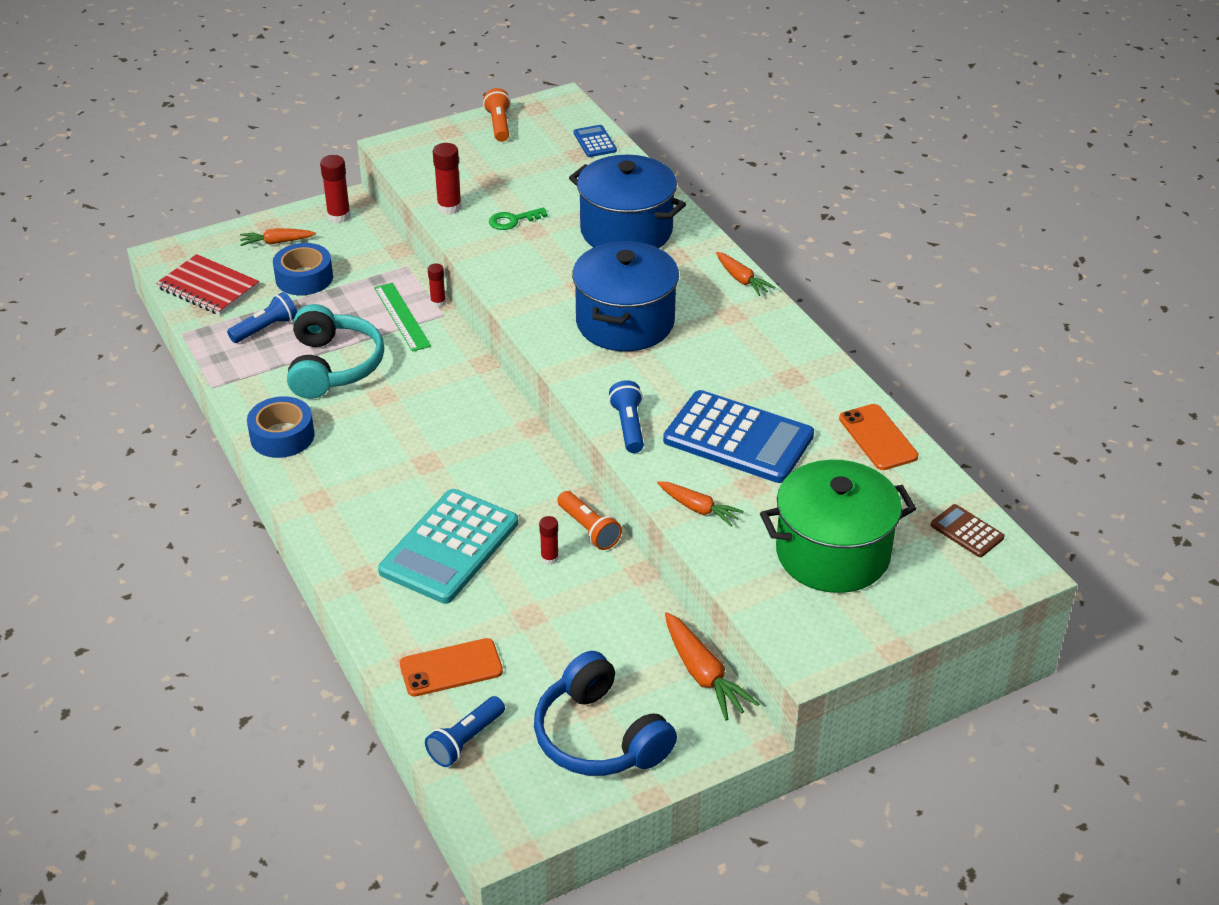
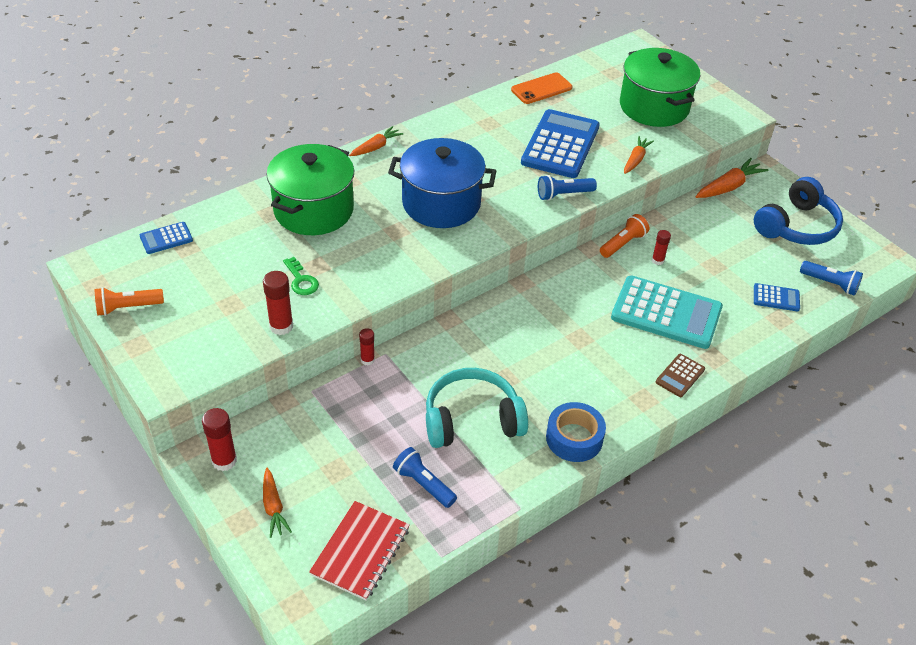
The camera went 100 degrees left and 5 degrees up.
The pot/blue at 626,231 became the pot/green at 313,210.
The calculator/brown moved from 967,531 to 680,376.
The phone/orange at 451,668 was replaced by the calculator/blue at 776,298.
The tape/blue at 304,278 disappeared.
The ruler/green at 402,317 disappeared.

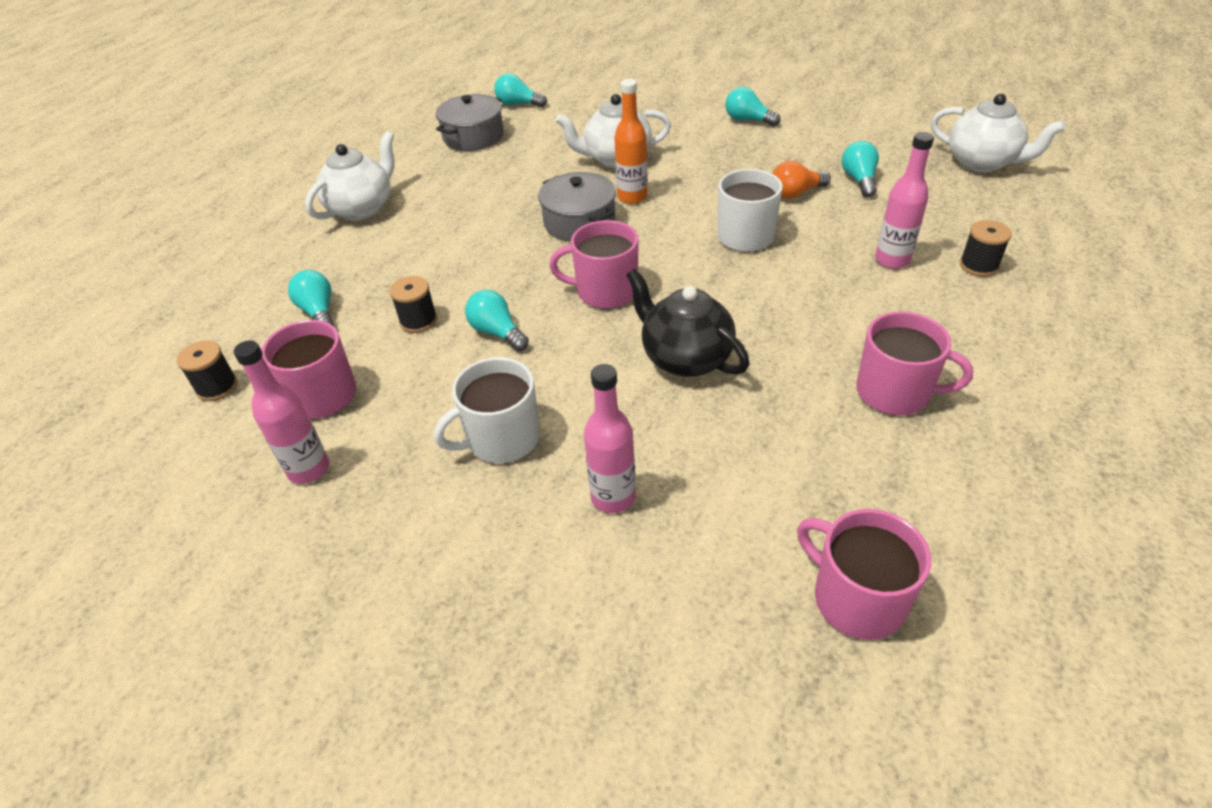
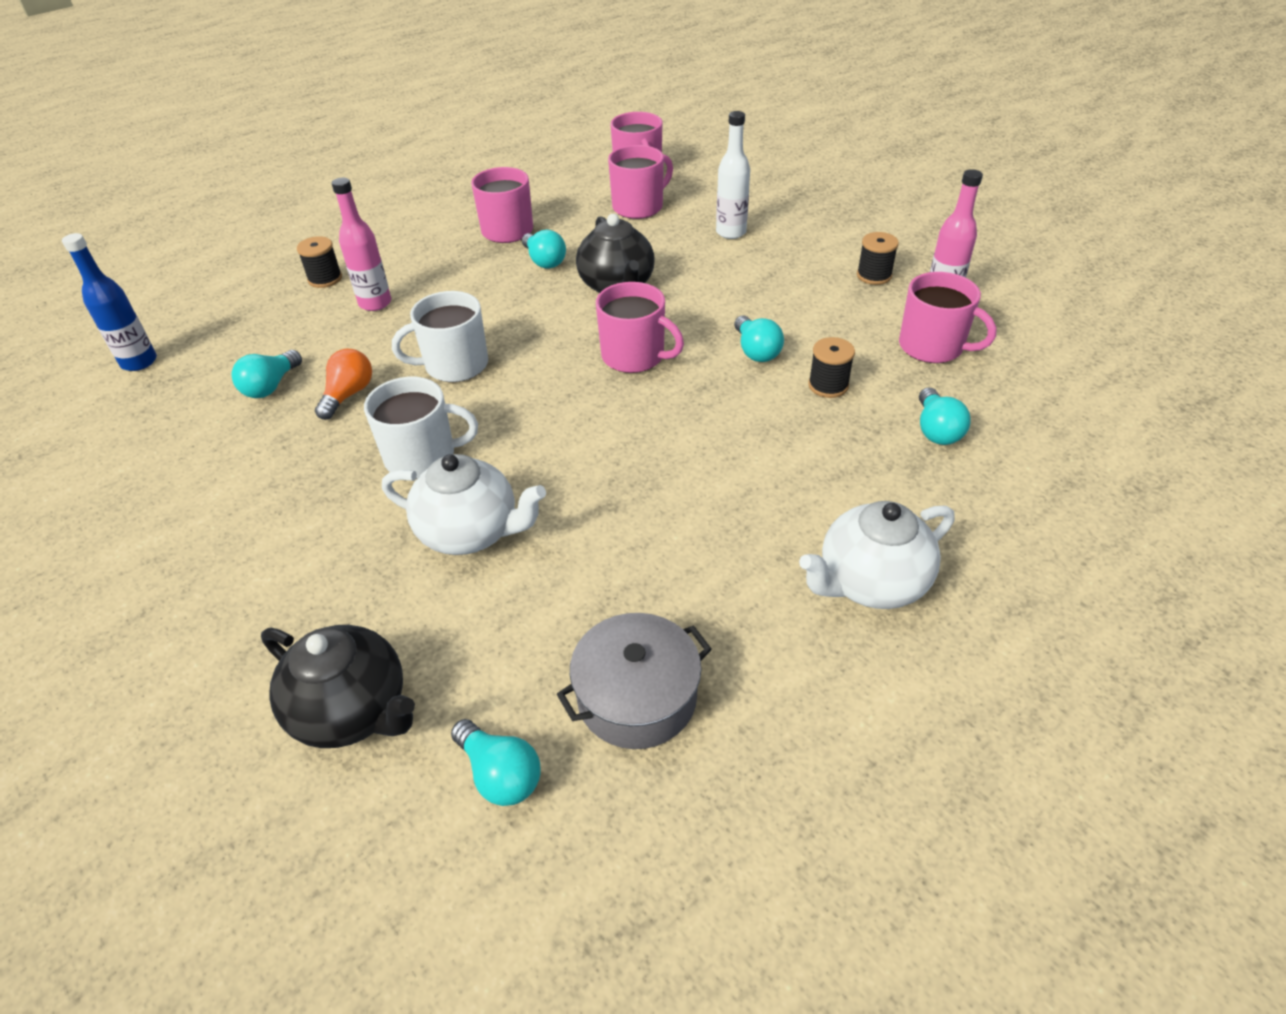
The camera went 155 degrees left and 0 degrees up.
The teapot/white at 982,162 was replaced by the bottle/blue at 139,362.
The teapot/black at 353,711 appeared.
The light bulb/orange at 795,193 turned 75 degrees counterclockwise.
The mug/white moved from 502,439 to 422,456.
The light bulb/turquoise moved from 748,120 to 544,261.
The mug/pink at 639,207 appeared.
The bottle/pink at 613,497 became the bottle/white at 731,232.
The spool/black moved from 217,387 to 874,276.
The pot/grey at 579,222 disappeared.
The bottle/orange at 632,197 disappeared.

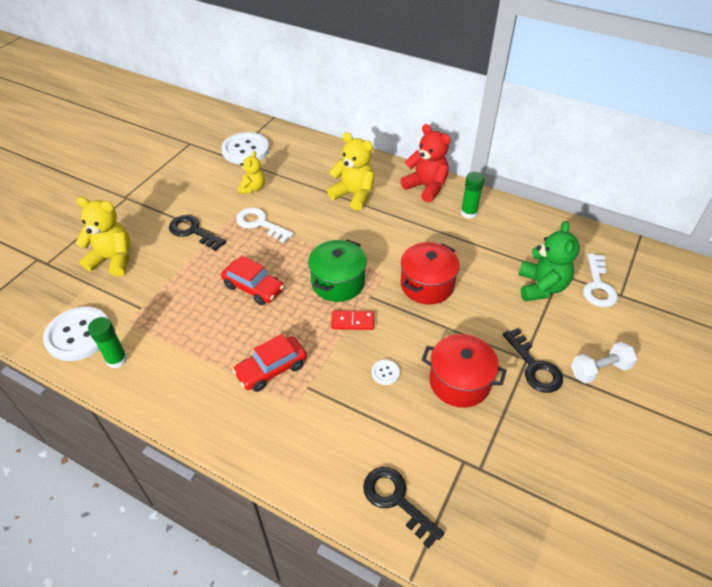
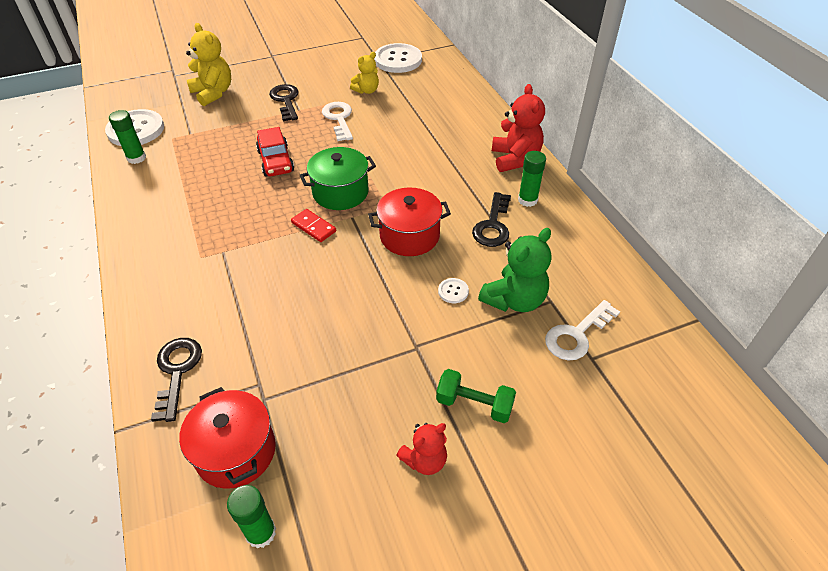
The camera went 40 degrees right and 0 degrees up.
The pot/red moved from 459,382 to 236,451.
The glue stick/green at 261,532 appeared.
The teddy bear/red at 425,460 appeared.
The dumbbell/white at 599,370 became the dumbbell/green at 474,404.
The button/white moved from 385,373 to 453,291.
The key/black moved from 534,367 to 493,225.
The car/red at 271,369 disappeared.
The teddy bear/yellow at 354,195 disappeared.

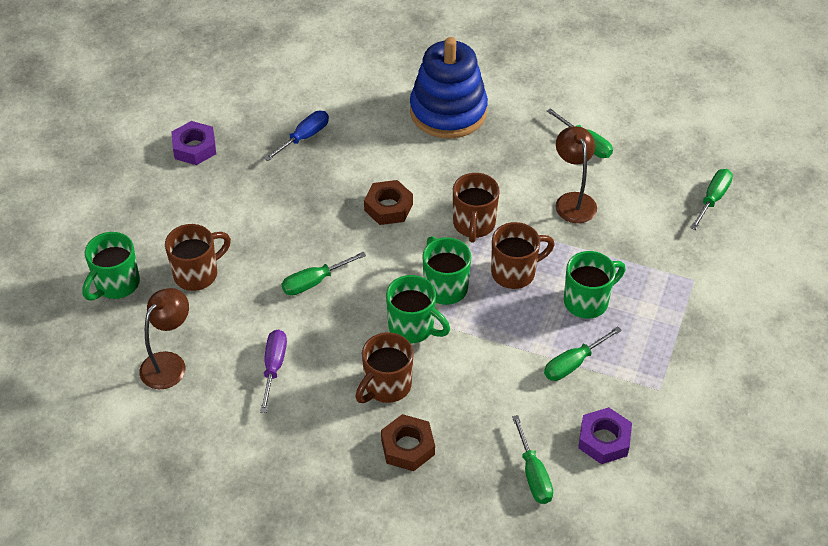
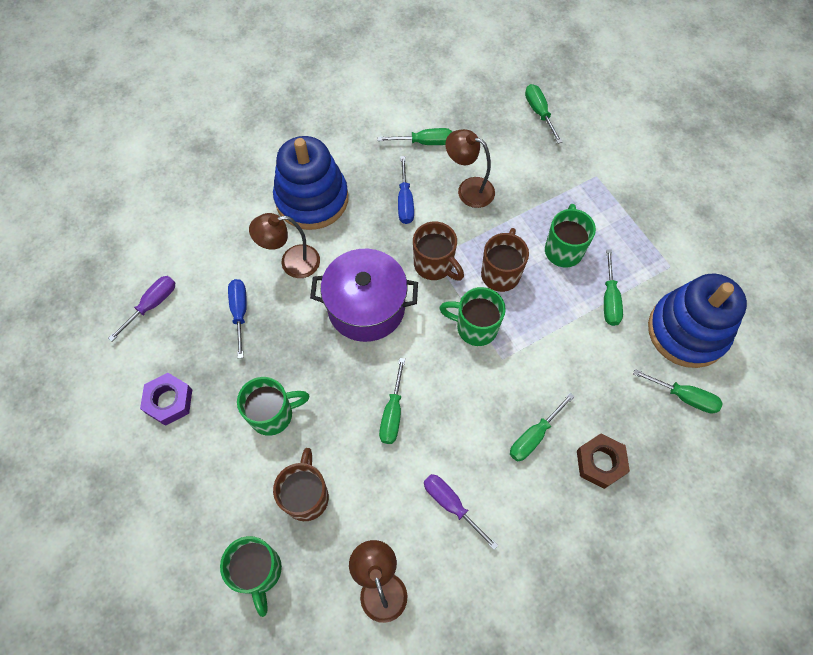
The camera went 50 degrees left and 15 degrees up.
The screwdriver/purple at 152,305 appeared.
The mug/green moved from 412,328 to 273,414.
The lamp/brown at 292,263 appeared.
The nut/brown at 388,207 was replaced by the pot/purple at 366,307.
The screwdriver/blue at 405,201 appeared.
The mug/brown at 386,386 was replaced by the screwdriver/green at 534,436.
The nut/purple at 604,440 was replaced by the stacking toy/blue at 687,331.

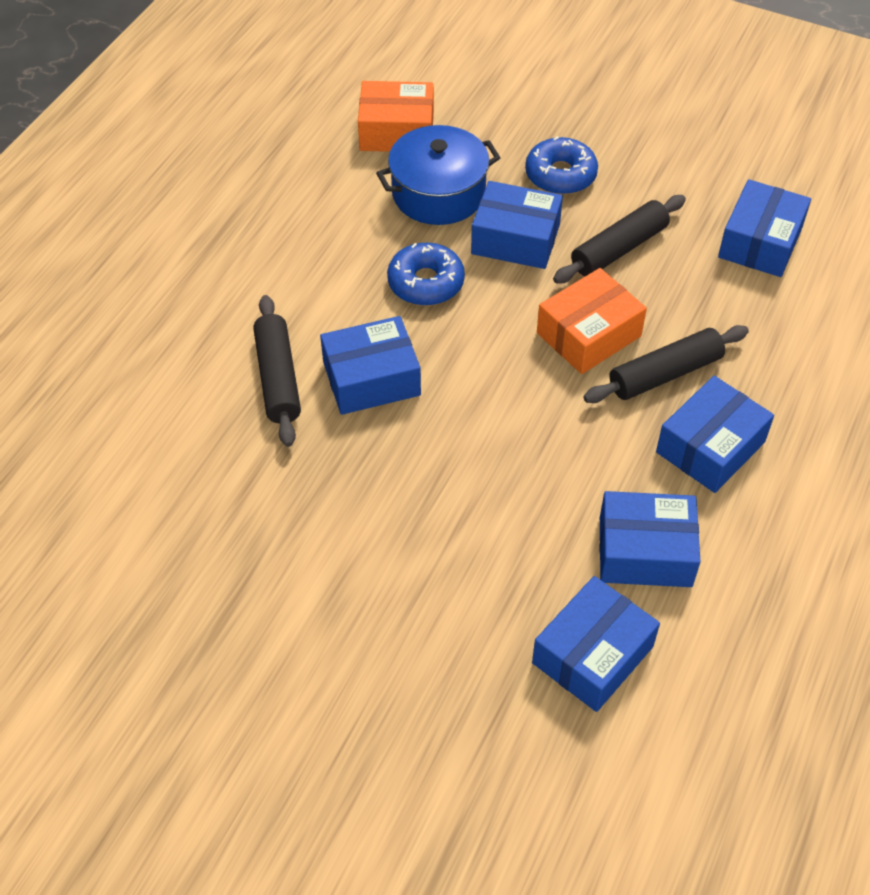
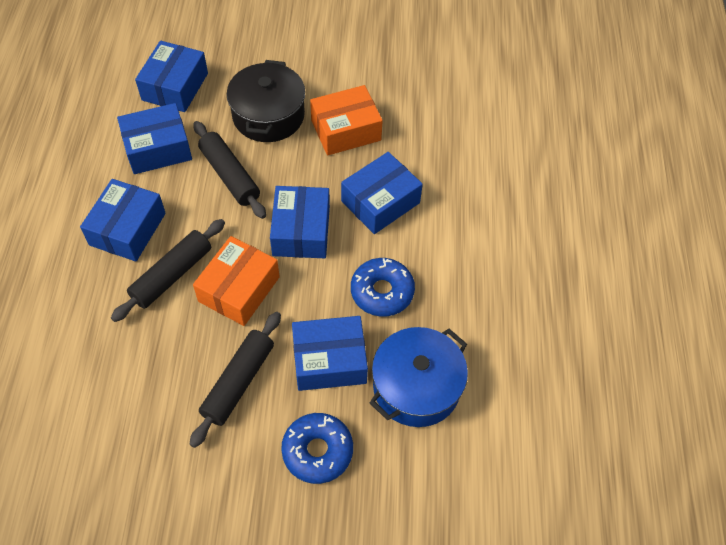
The camera went 155 degrees right and 5 degrees up.
The rolling pin/black moved from 278,378 to 230,175.
The pot/black at 268,115 appeared.
The box/blue moved from 760,242 to 301,231.
The box/orange moved from 397,131 to 346,130.

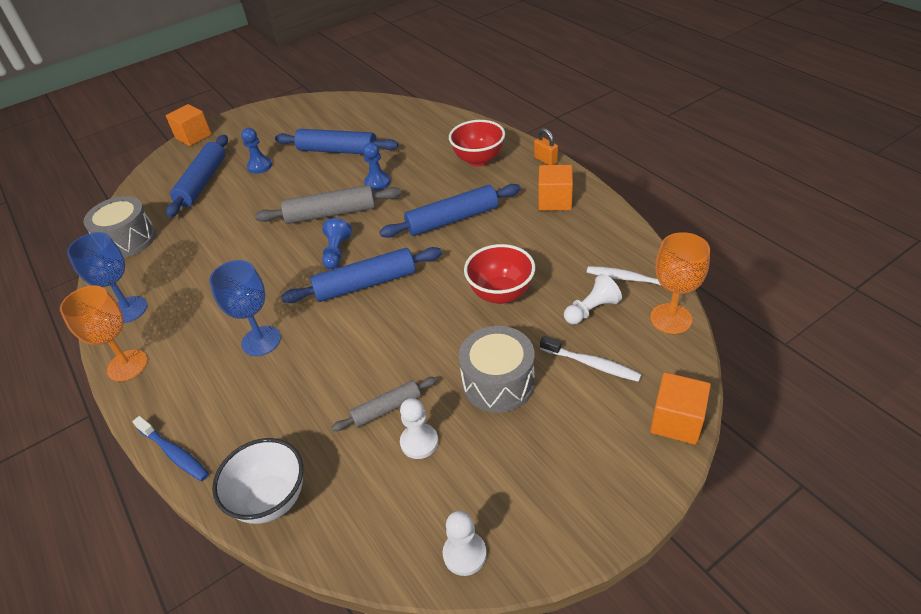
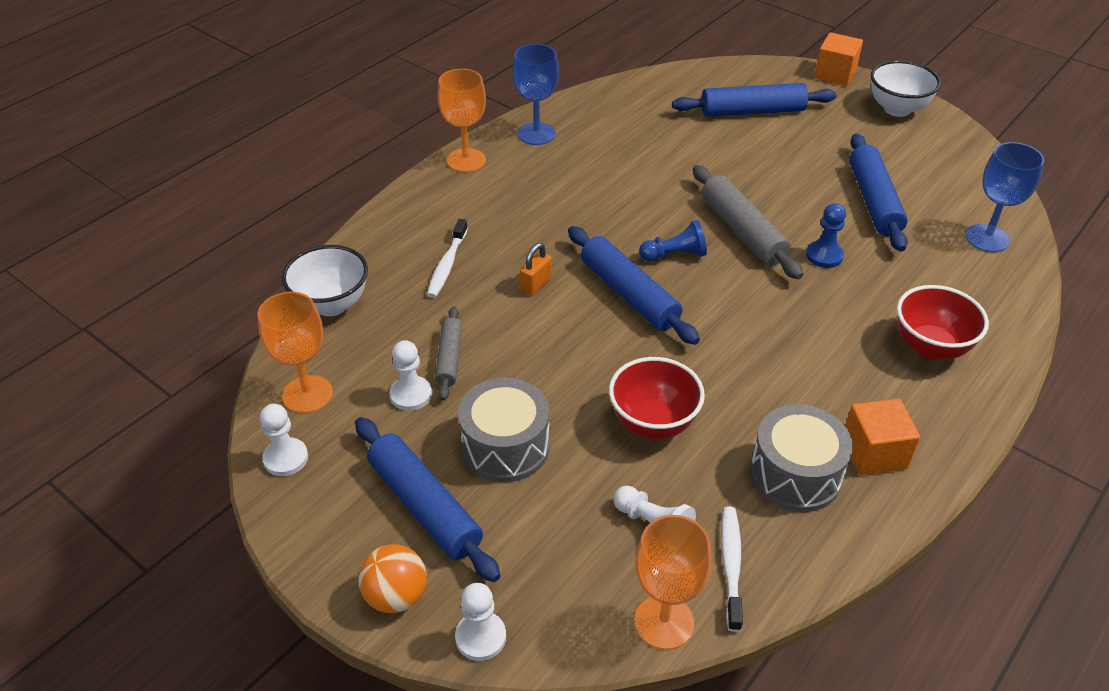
The camera went 70 degrees right and 0 degrees up.
The goblet/orange at 307,394 appeared.
The rolling pin/blue moved from 452,219 to 425,506.
The ball/orange at 396,596 appeared.
The toothbrush/white moved from 592,364 to 447,265.
The rolling pin/grey at 386,409 turned 45 degrees clockwise.
The cube/orange at 676,421 was replaced by the pawn/white at 480,637.
The padlock/orange moved from 545,160 to 536,285.
The drum/grey moved from 128,240 to 795,475.
The bowl/white at 897,109 appeared.
The goblet/blue moved from 261,341 to 987,238.
The toothbrush/blue at 174,453 disappeared.
The pawn/blue at 260,166 disappeared.

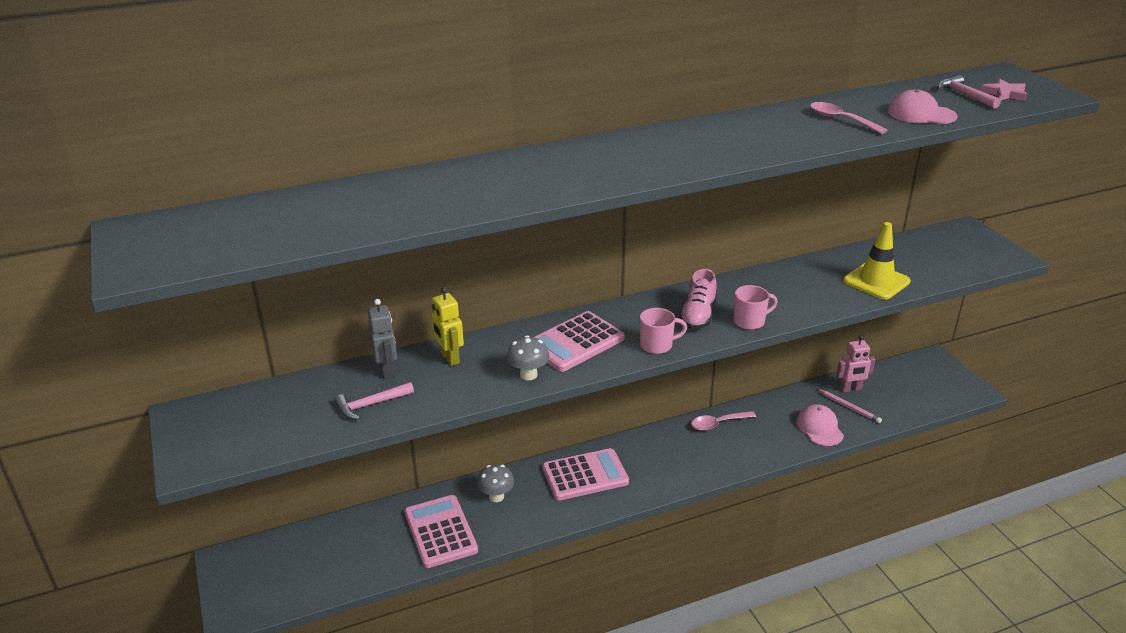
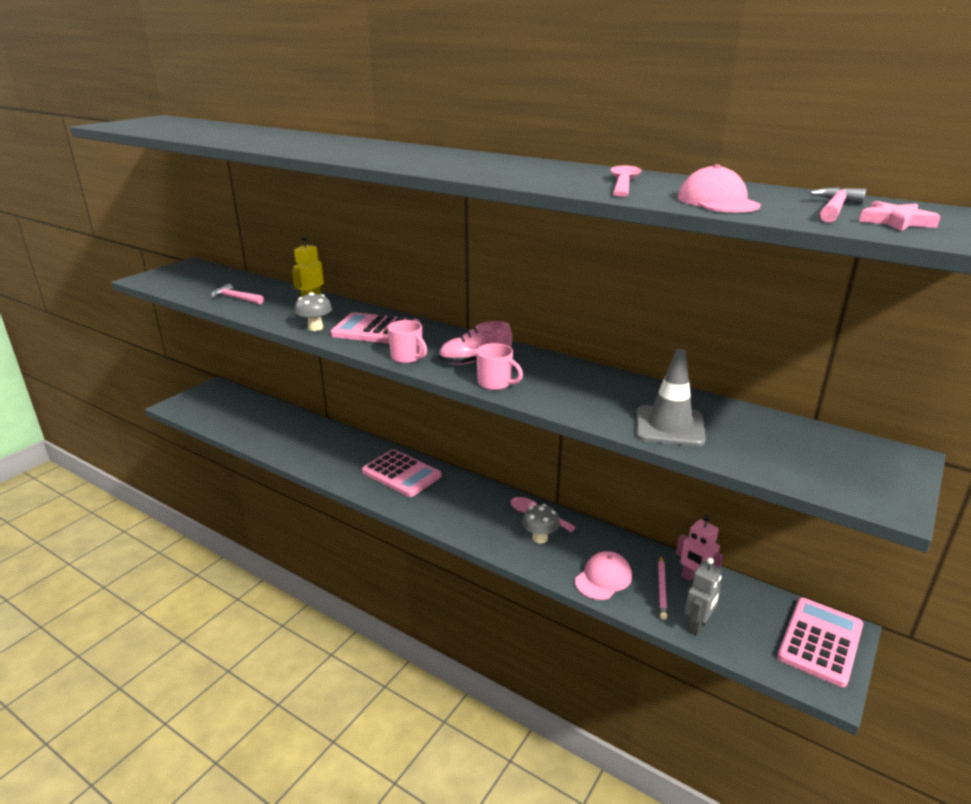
The camera went 55 degrees right and 5 degrees down.
The mushroom/grey moved from 496,496 to 540,538.
The traffic cone/yellow at 876,281 became the traffic cone/grey at 669,426.
The robot/grey moved from 387,370 to 697,625.
The calculator/pink moved from 440,532 to 820,641.

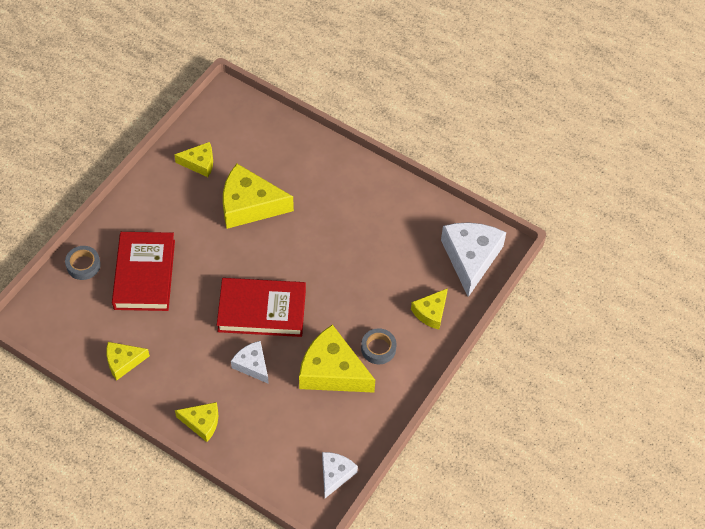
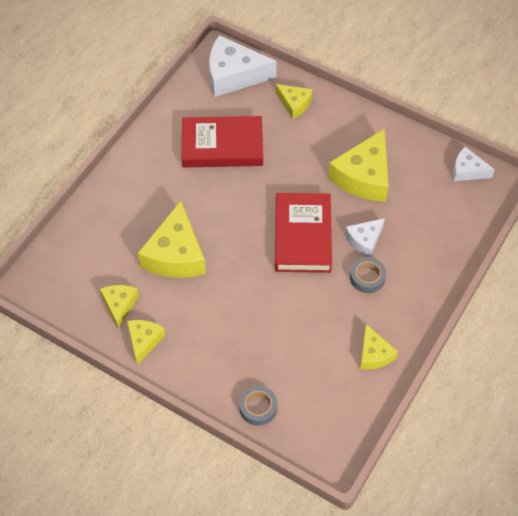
The camera went 90 degrees left and 0 degrees up.
The cheese/yellow moved from 202,423 to 144,341.
The book/red moved from 144,274 to 222,146.
The tape/grey moved from 378,348 to 367,277.

